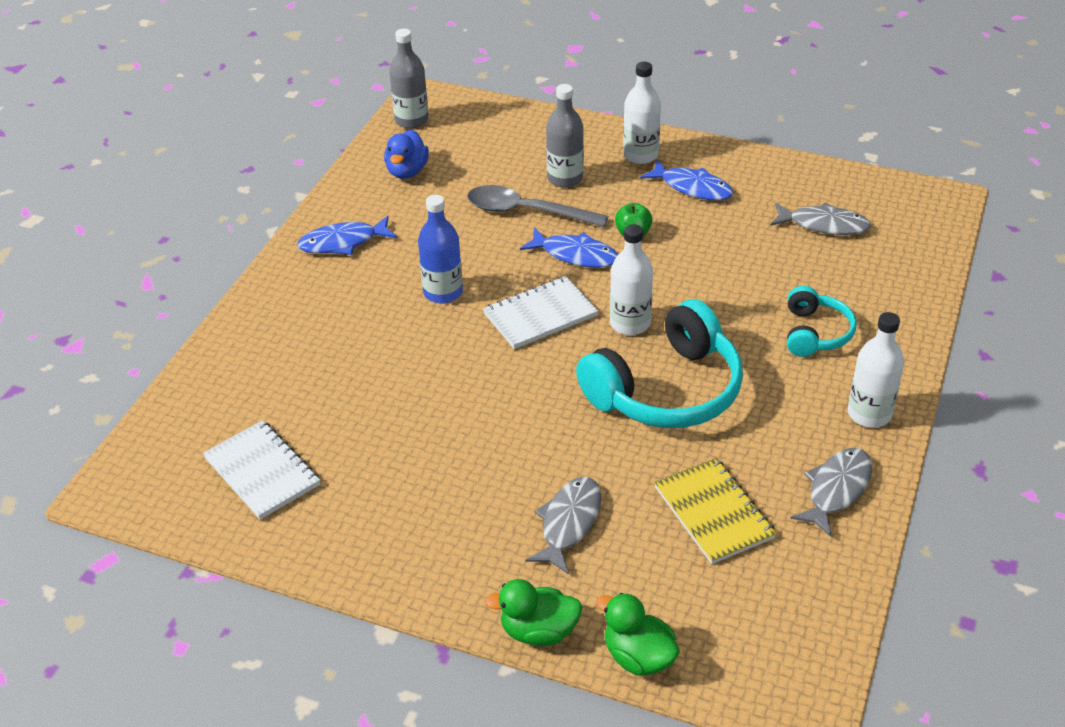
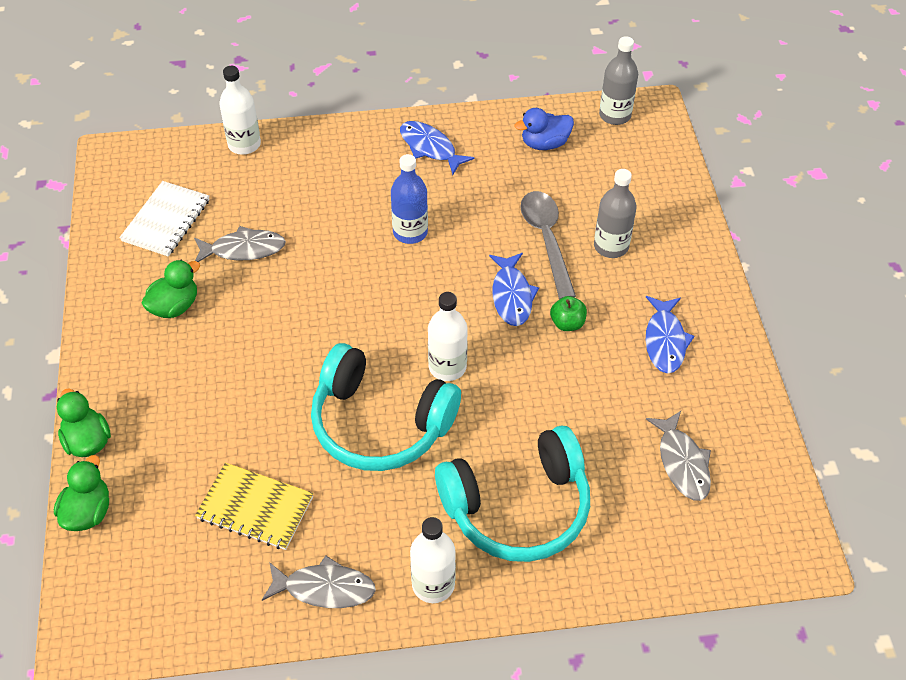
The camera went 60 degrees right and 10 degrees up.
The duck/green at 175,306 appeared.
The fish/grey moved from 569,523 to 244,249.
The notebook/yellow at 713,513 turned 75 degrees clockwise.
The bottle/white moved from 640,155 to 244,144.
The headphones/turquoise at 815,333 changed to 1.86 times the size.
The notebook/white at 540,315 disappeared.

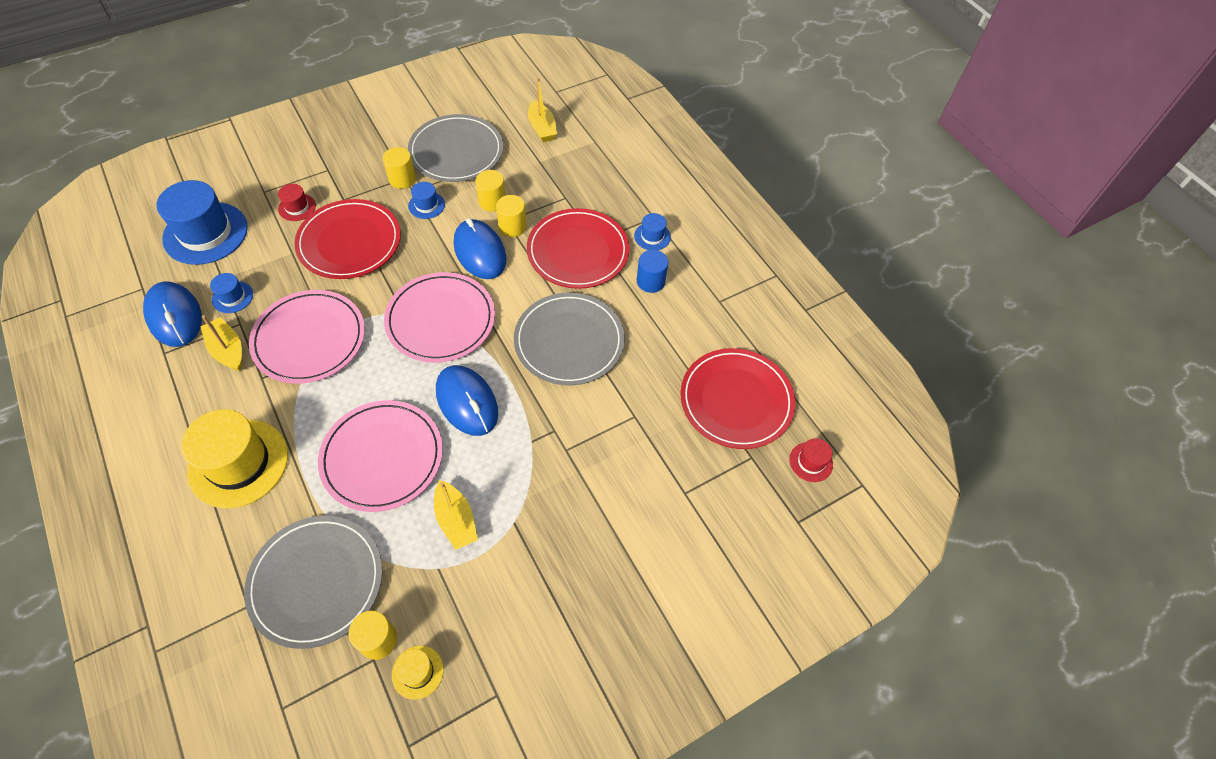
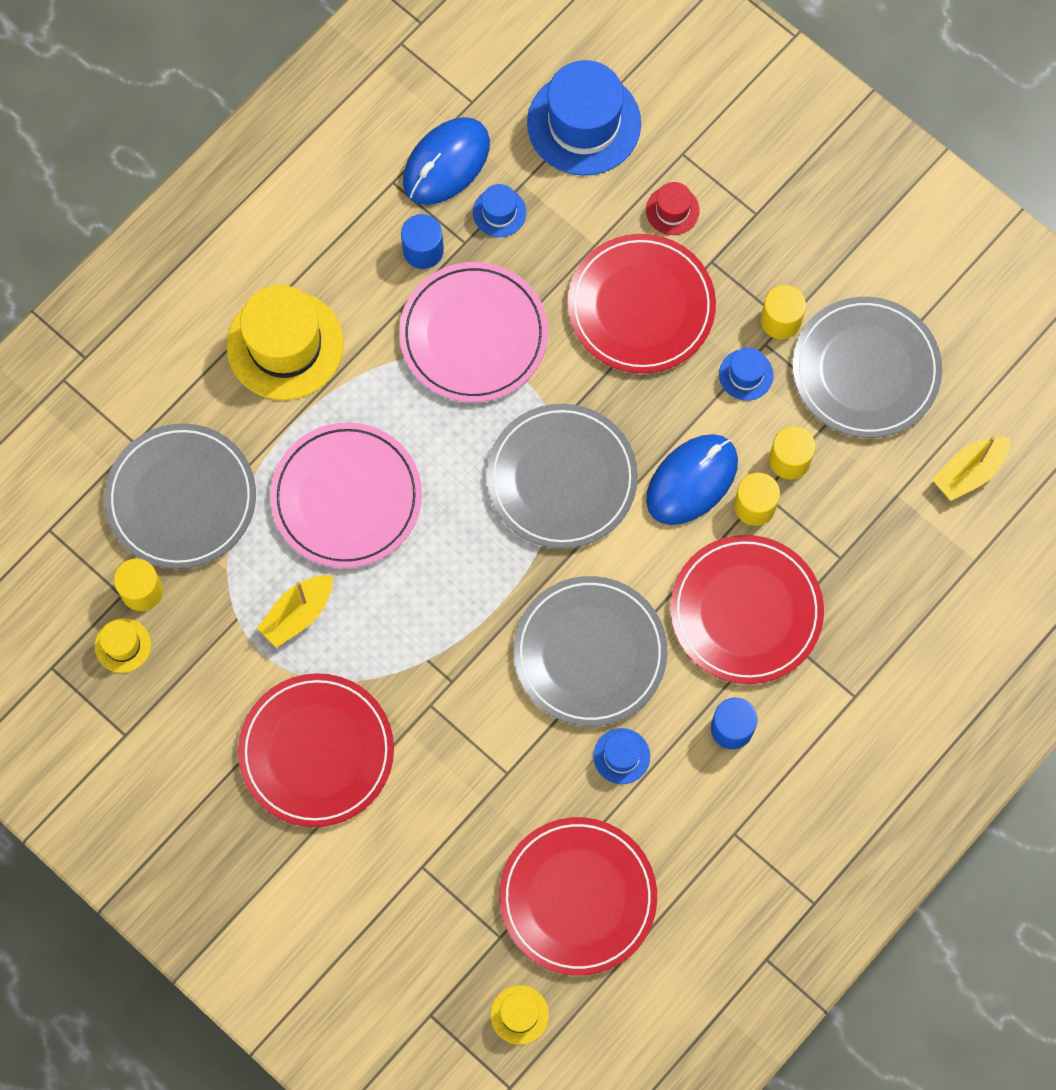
The camera went 75 degrees right and 15 degrees up.
The plate/red at 316,751 appeared.
The boat/yellow at 228,350 was replaced by the cylinder/blue at 423,250.
The plate/pink at 441,320 became the plate/grey at 561,478.
The hat/red at 811,462 became the hat/yellow at 519,1014.
The hat/blue moved from 652,236 to 621,756.
The mouse/blue at 467,402 disappeared.

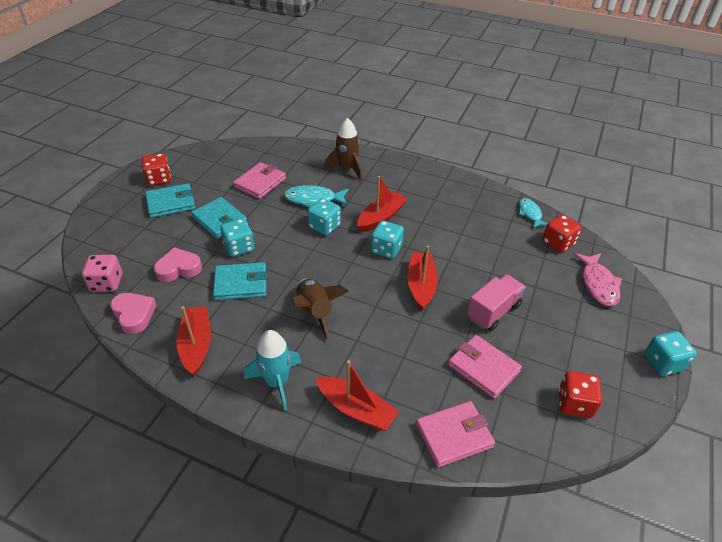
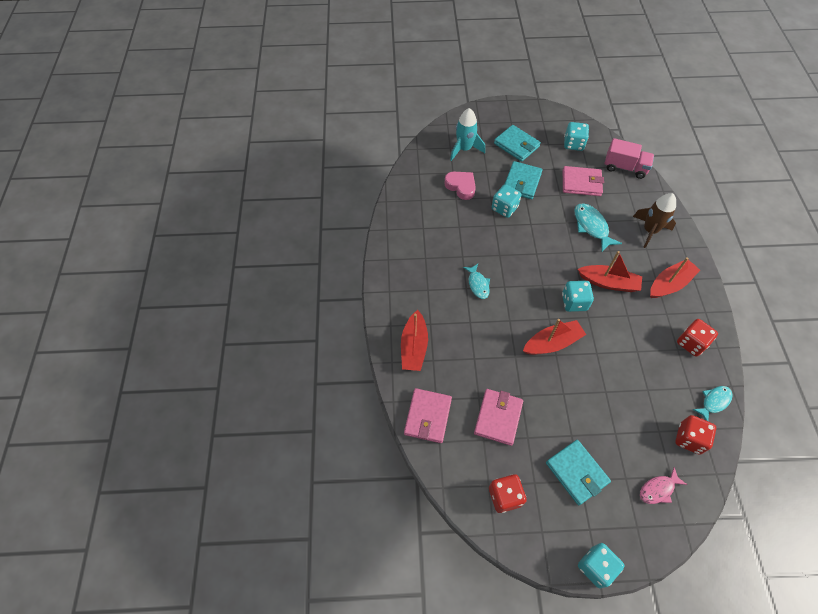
The camera went 65 degrees right and 15 degrees up.
The wallet/pink at 454,435 turned 60 degrees clockwise.
The rocket/turquoise moved from 277,382 to 464,149.
The rocket/brown at 315,312 was replaced by the fish/turquoise at 478,284.
The wallet/turquoise moved from 241,284 to 576,473.
The dice/turquoise moved from 324,226 to 573,144.
The truck/pink moved from 493,311 to 625,167.
The fish/pink at 598,284 changed to 0.67 times the size.
The boat/red moved from 196,345 to 670,284.
The dice/red moved from 159,179 to 691,343.
The dice/pink at 107,283 disappeared.
The heart/pink at 134,315 disappeared.

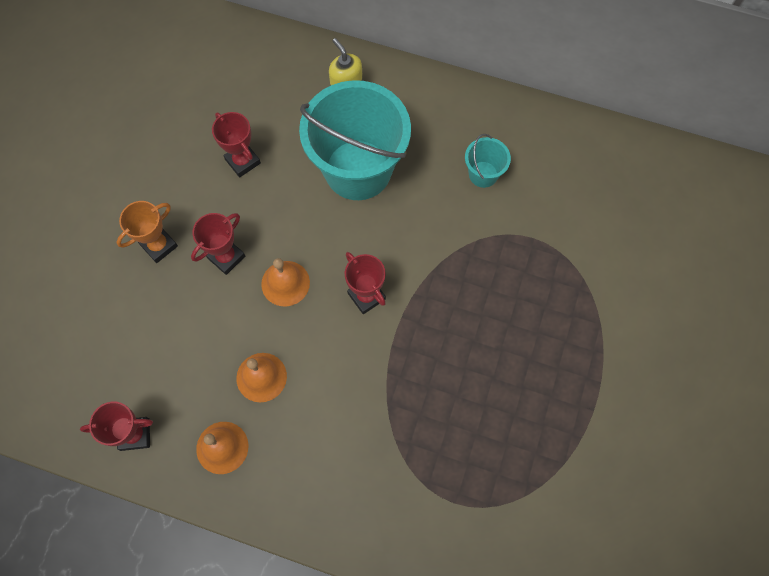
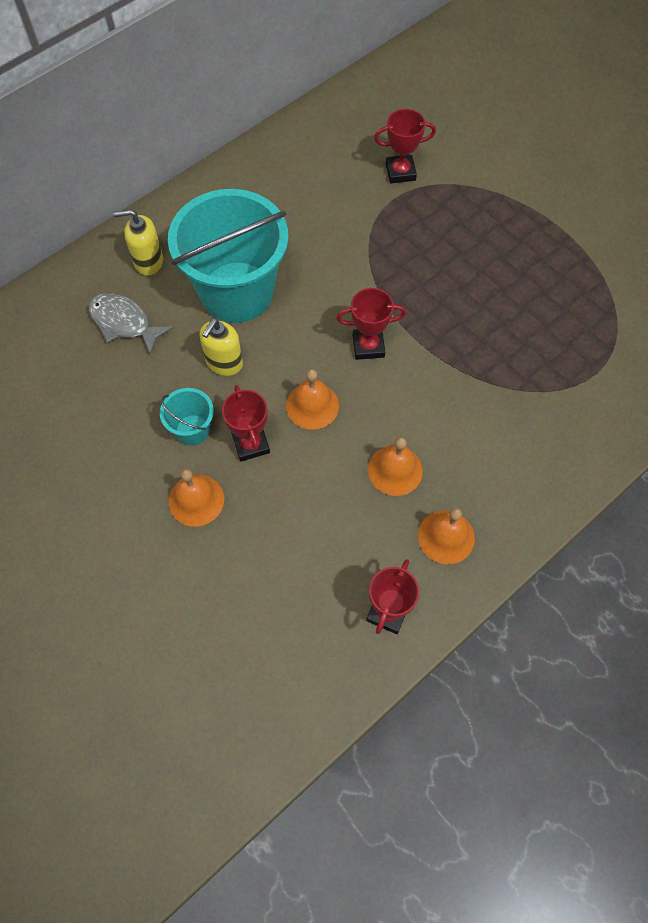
The camera went 60 degrees left and 5 degrees down.
The fish/grey at 124,323 appeared.
The bucket/turquoise moved from 483,174 to 192,430.
The trophy/orange at 159,245 was replaced by the bell/orange at 196,500.
The soap dispenser/yellow at 224,363 appeared.
The trophy/red moved from 242,161 to 400,172.

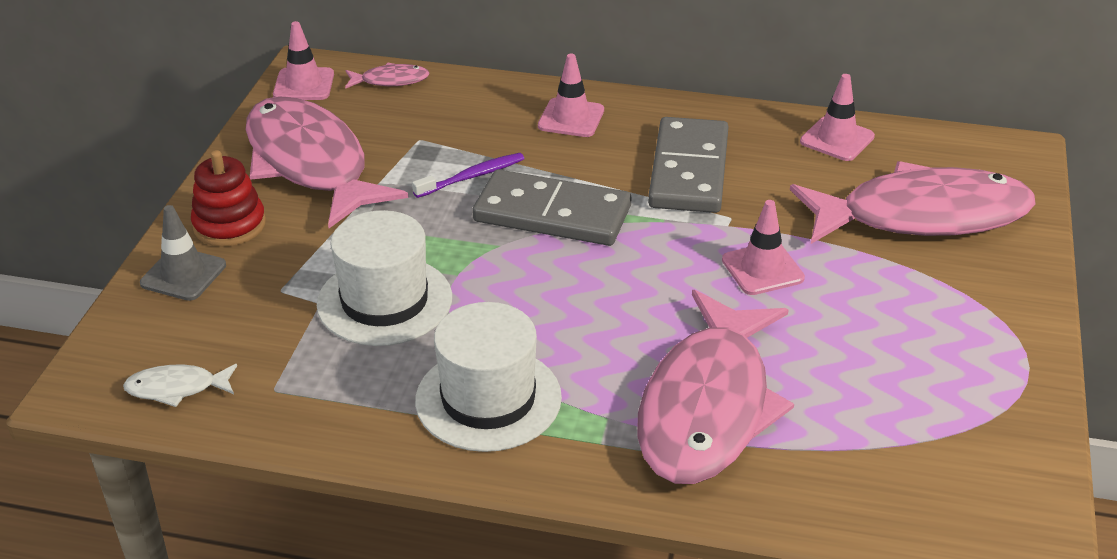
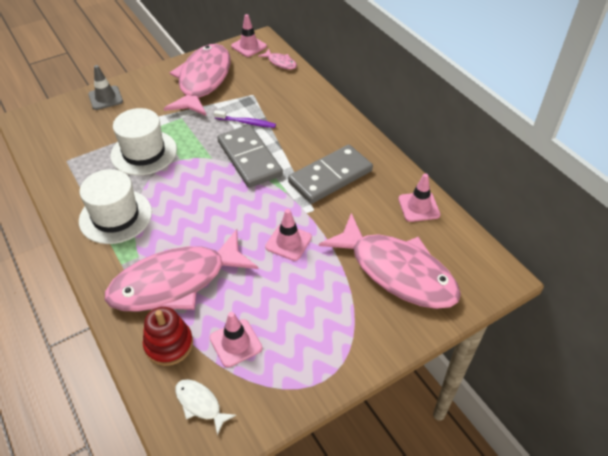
The camera went 45 degrees right and 10 degrees up.
The stacking toy/red moved from 229,225 to 169,344.
The fish/white moved from 176,388 to 200,404.
The traffic cone/pink moved from 571,118 to 235,343.

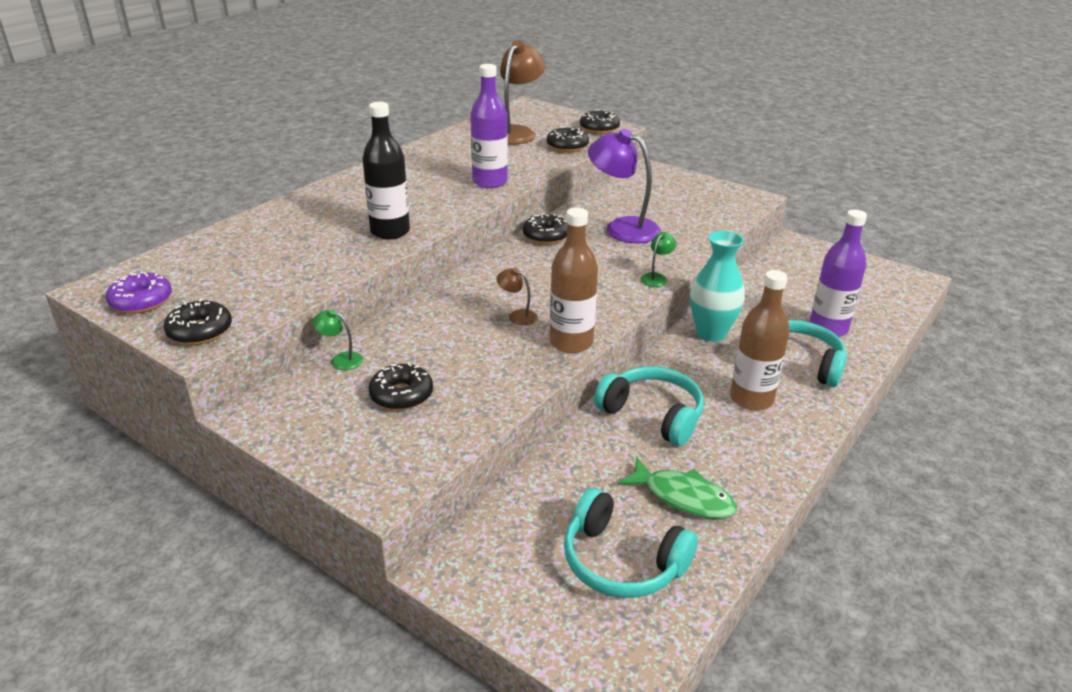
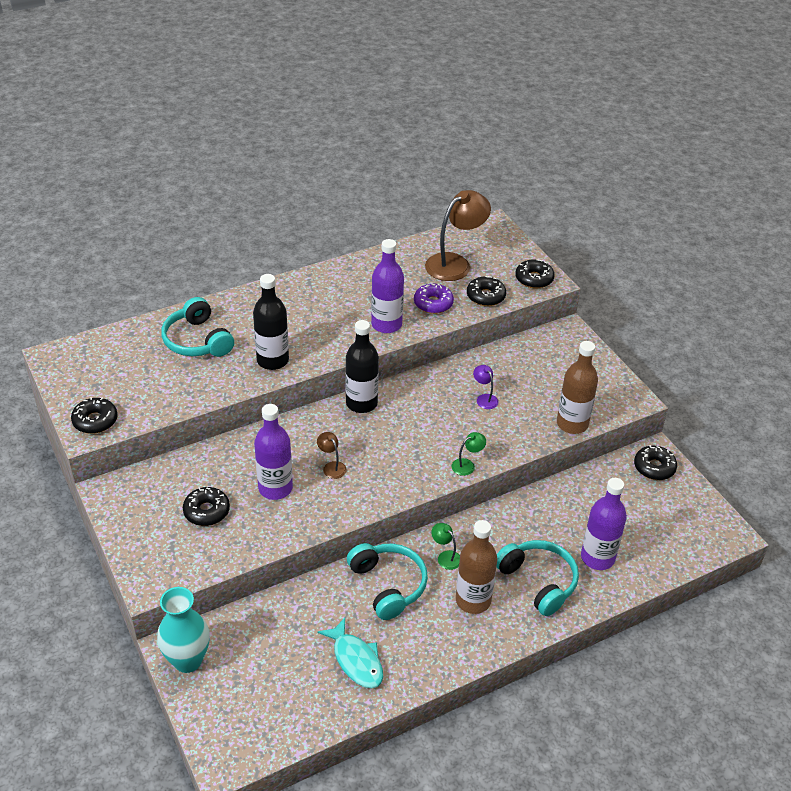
The camera went 25 degrees right and 10 degrees up.
The vase/turquoise moved from 711,333 to 187,660.
The headphones/turquoise moved from 621,562 to 197,341.
The bottle/purple at 275,488 appeared.
The fish/green at 683,497 became the fish/turquoise at 356,660.
The bottle/black at 361,403 appeared.
The donut/purple moved from 141,301 to 433,303.
The lamp/green moved from 341,359 to 445,557.
The lamp/purple at 622,227 changed to 0.45 times the size.
The bottle/brown moved from 571,342 to 572,424.
The donut/black moved from 546,236 to 654,467.

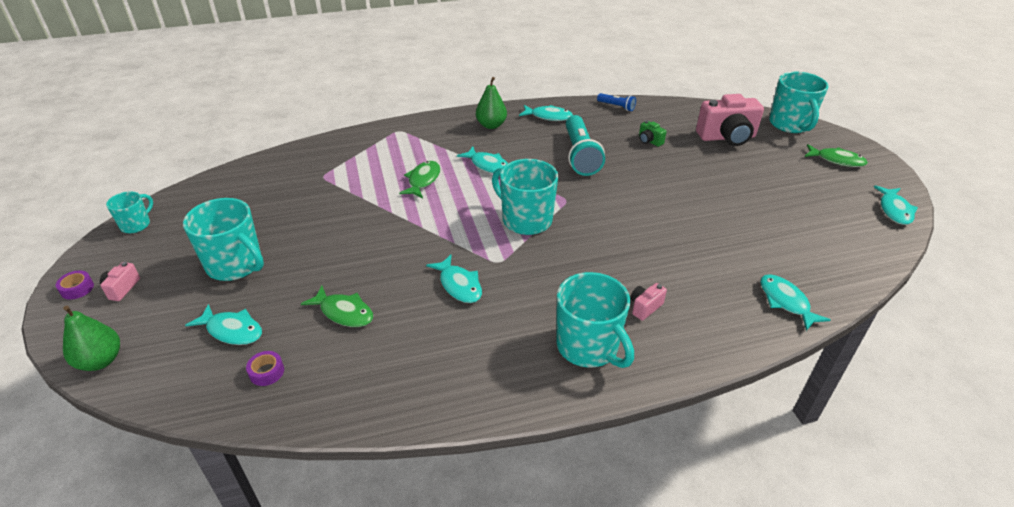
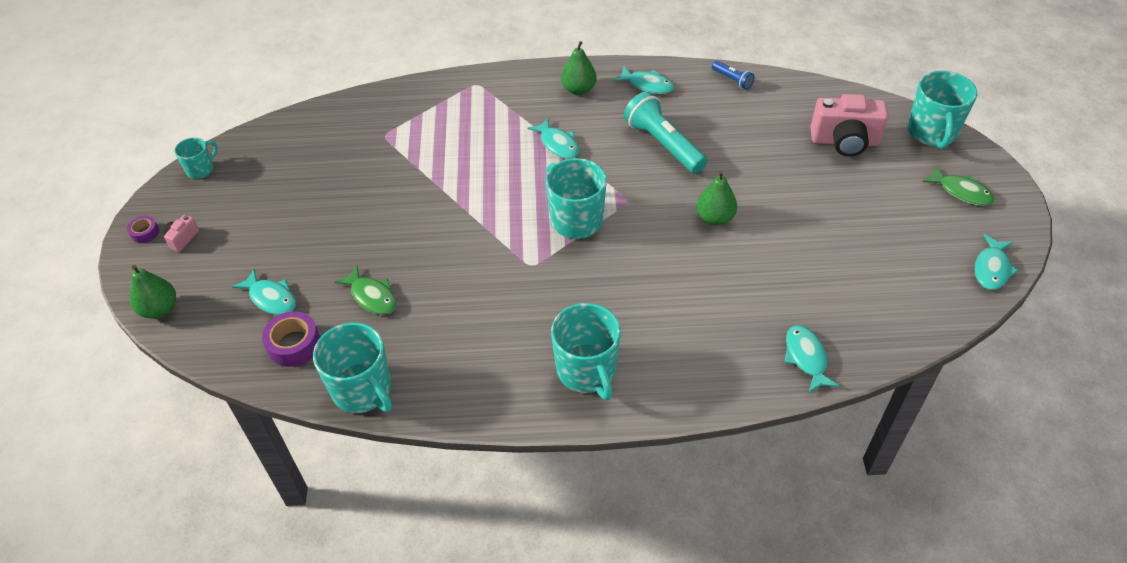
The camera went 15 degrees right and 10 degrees up.
The tape/purple at 267,372 changed to 1.74 times the size.
The mug/turquoise moved from 235,265 to 363,390.
The flashlight/turquoise at 580,155 turned 135 degrees clockwise.
The pear/green at 714,218 appeared.
The fish/green at 423,180 disappeared.
The fish/turquoise at 459,285 disappeared.
The camera/pink at 645,307 disappeared.
The camera/green at 649,141 disappeared.

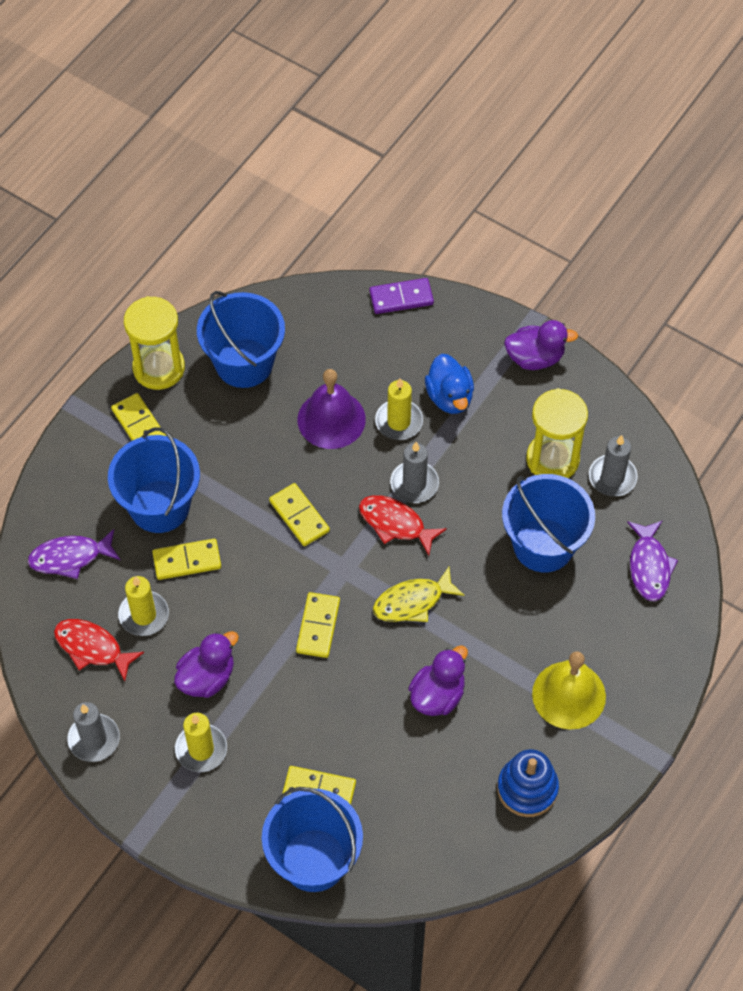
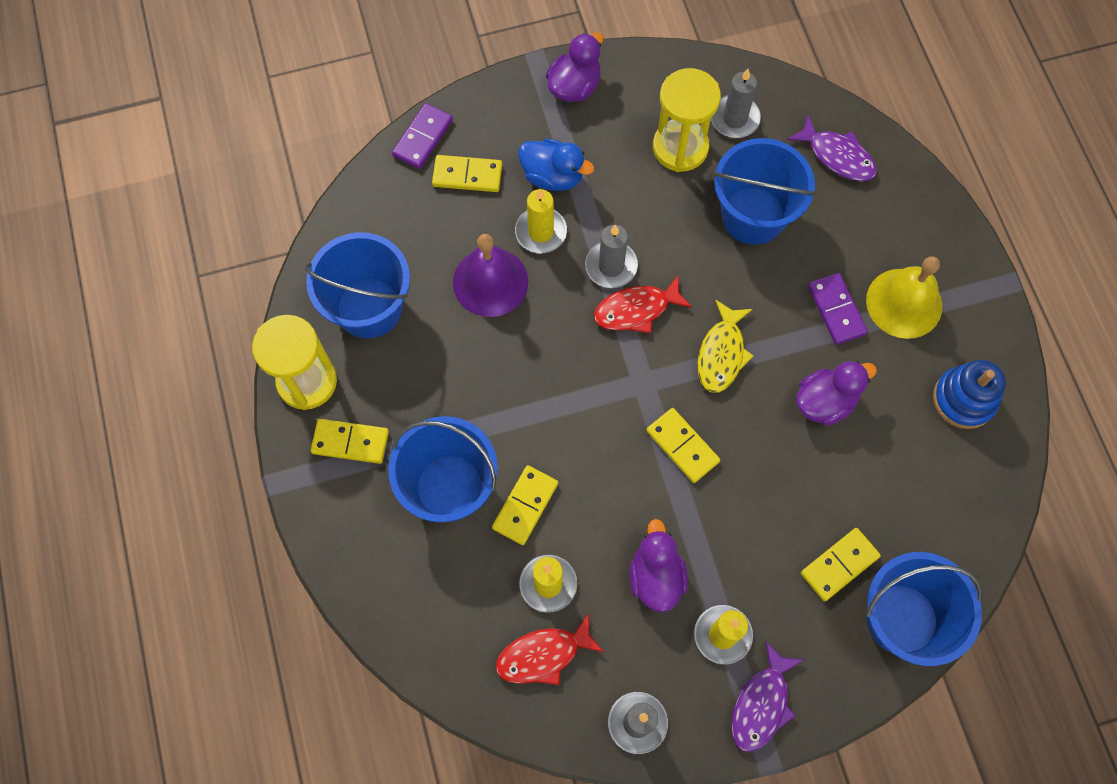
The camera went 50 degrees left and 10 degrees up.
The domino/yellow moved from 299,516 to 467,175.
The fish/purple moved from 70,557 to 761,704.
The duck/purple at 437,695 turned 75 degrees clockwise.
The domino/purple at 836,310 appeared.

